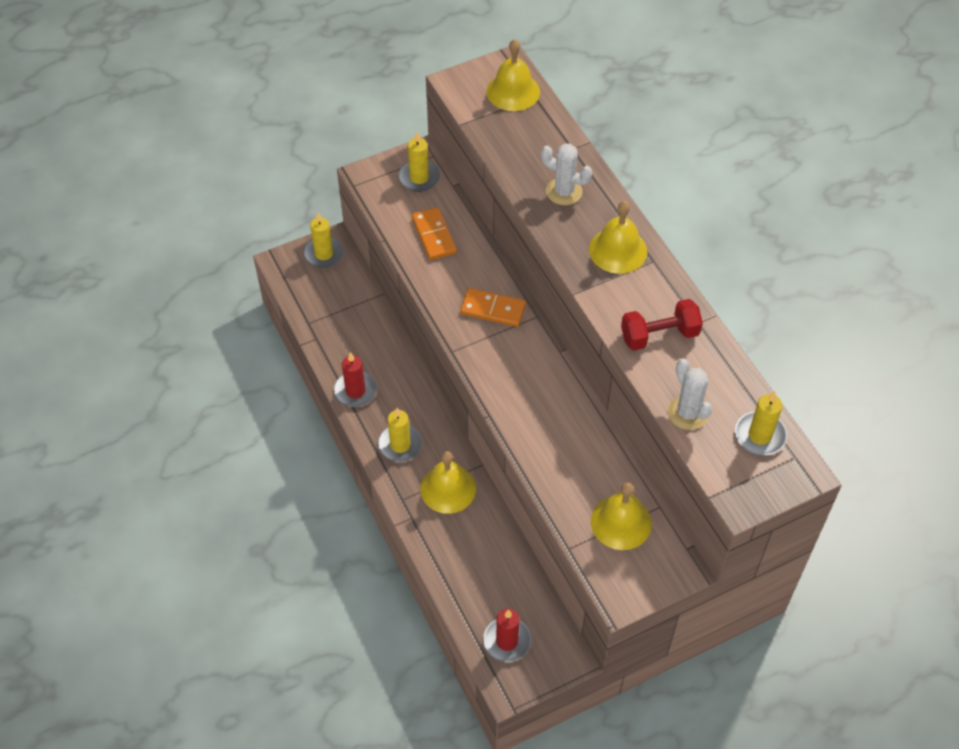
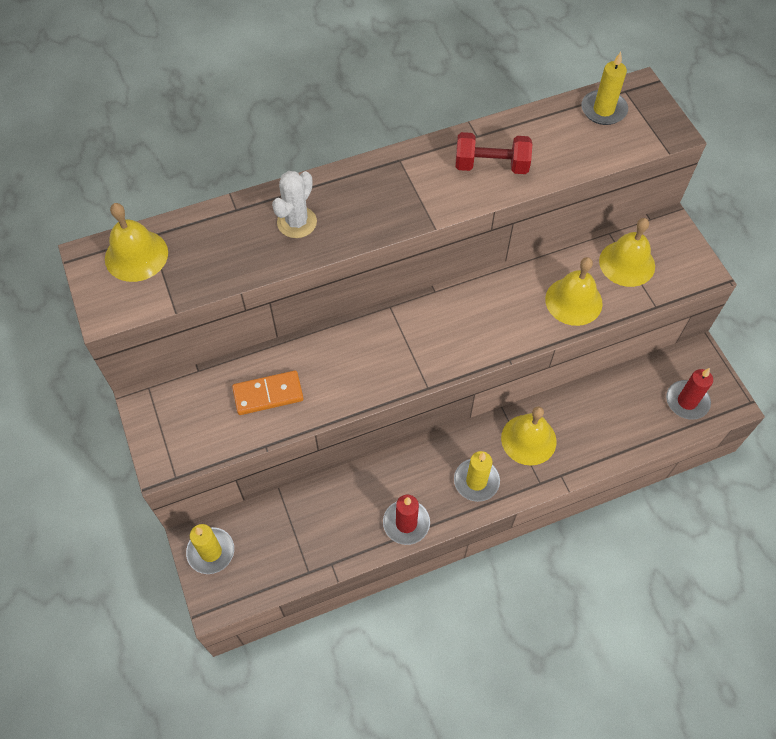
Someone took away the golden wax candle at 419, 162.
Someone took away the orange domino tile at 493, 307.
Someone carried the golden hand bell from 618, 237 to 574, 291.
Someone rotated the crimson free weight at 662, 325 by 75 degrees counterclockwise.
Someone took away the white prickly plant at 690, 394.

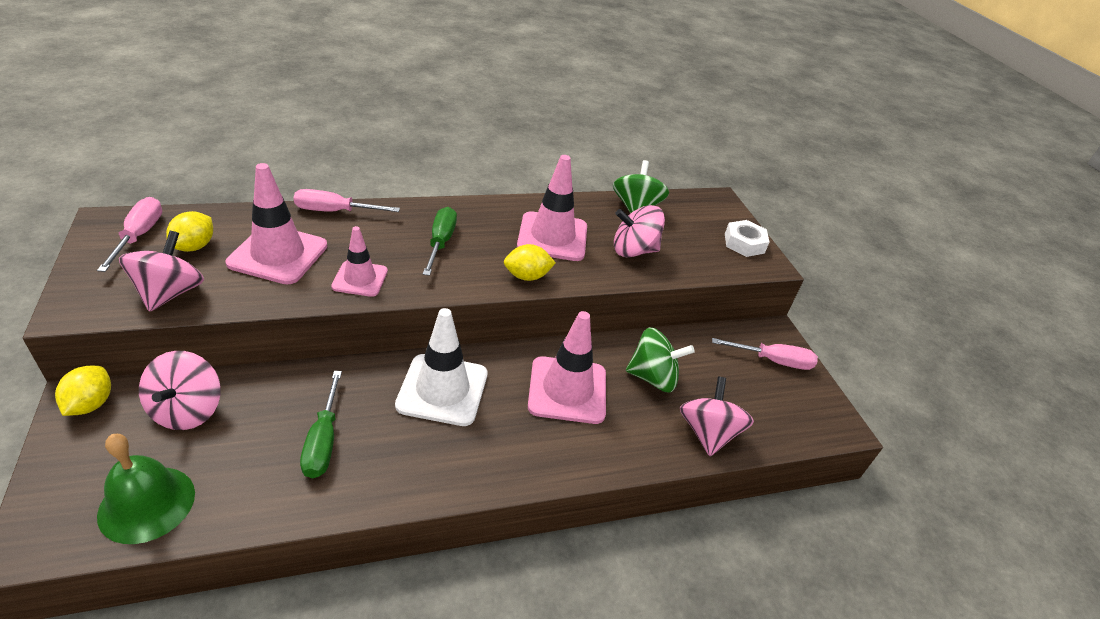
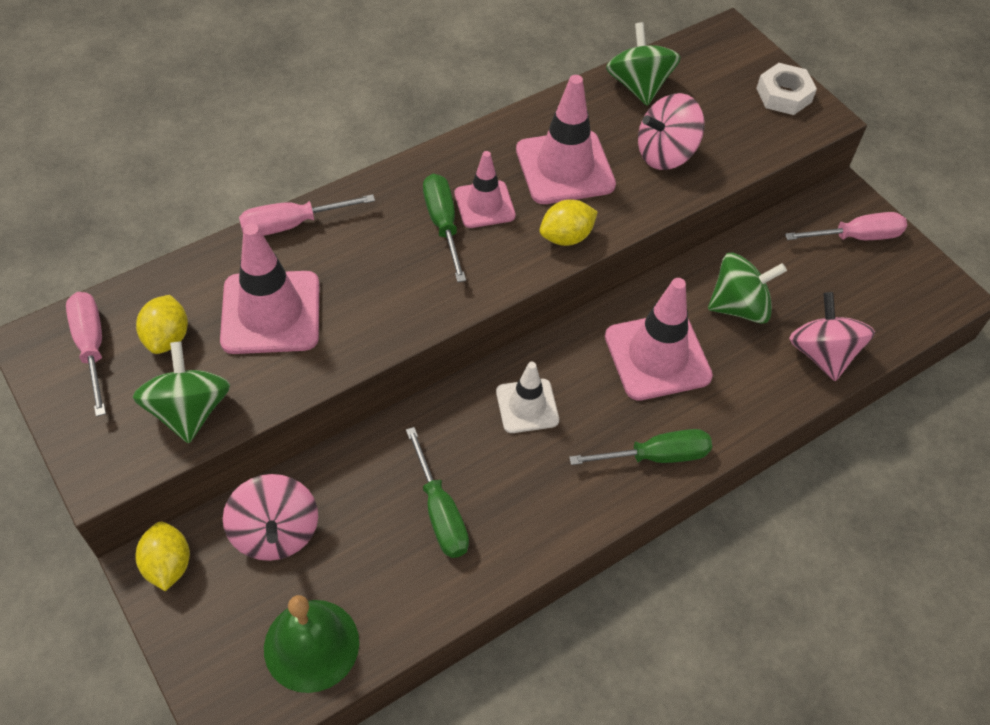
Someone repainted the rosy whirligig at 161, 271, which became the green whirligig at 181, 392.
Someone carried the rosy traffic cone from 359, 261 to 485, 189.
Someone scaled the white traffic cone at 441, 367 by 0.61.
Someone put down the green hand screwdriver at 640, 447.

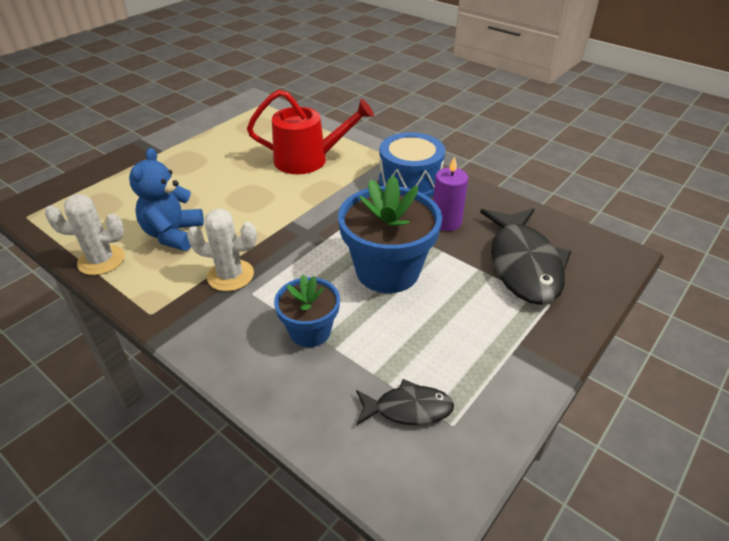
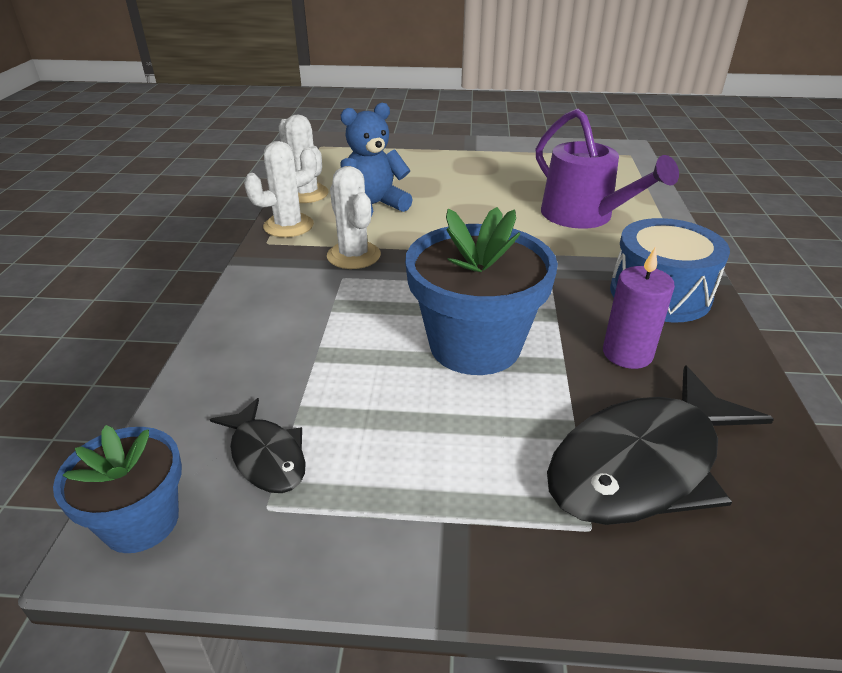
Someone repainted the crimson watering pot at 310, 132, which became the violet watering pot at 607, 169.
Someone carried the cobalt potted plant from 307, 310 to 117, 489.
Someone put down the white prickly plant at 280, 189.

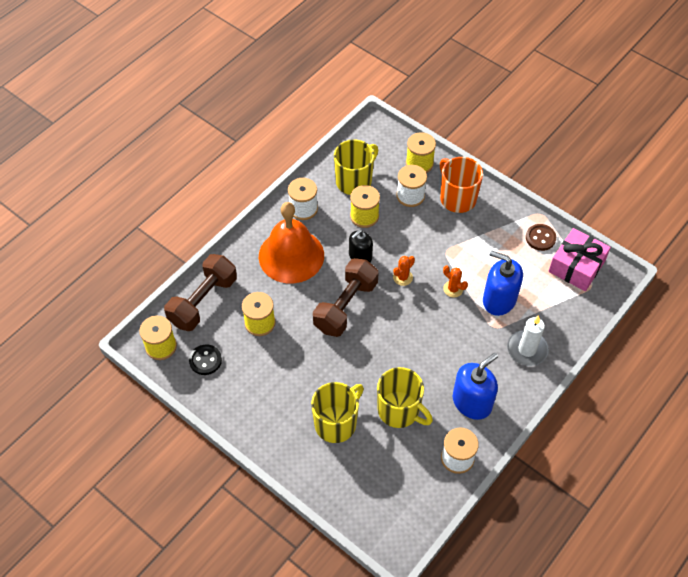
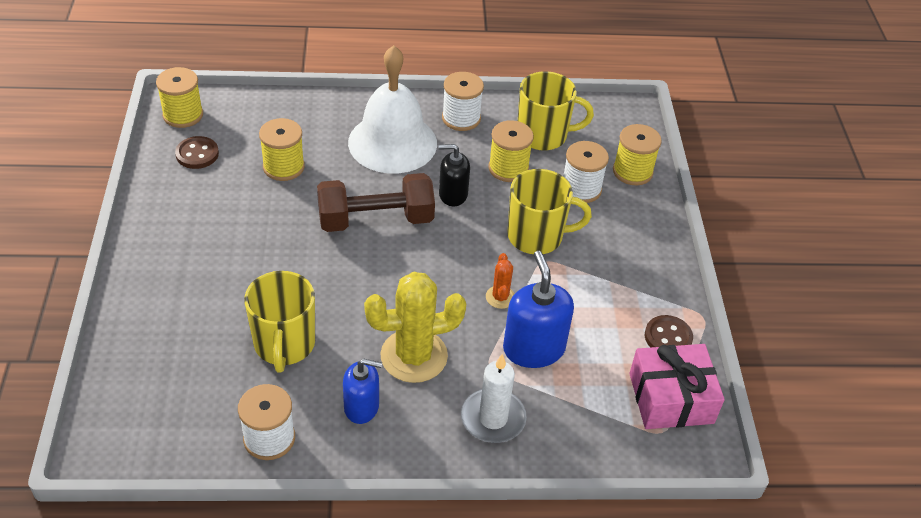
Someone took away the brown free weight at 200, 292.
Someone repainted the black sewing button at 205, 359, which became the brown sewing button at 197, 152.
Someone repainted the orange hand bell at 291, 243, which became the white hand bell at 392, 109.
Someone carried the golden coffee mug from 337, 412 to 549, 211.
Someone took away the orange prickly plant at 404, 271.
Someone took away the orange coffee mug at 461, 185.
Someone scaled the cobalt soap pump at 475, 386 by 0.65.
Someone put down the golden prickly plant at 415, 327.

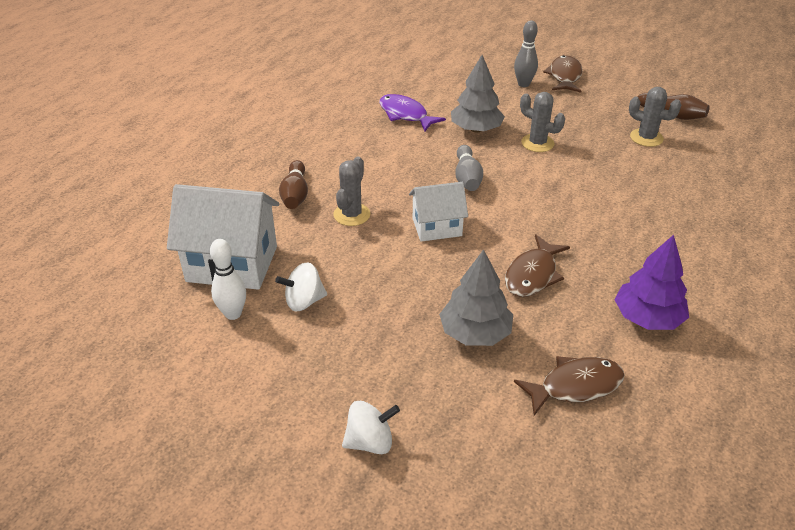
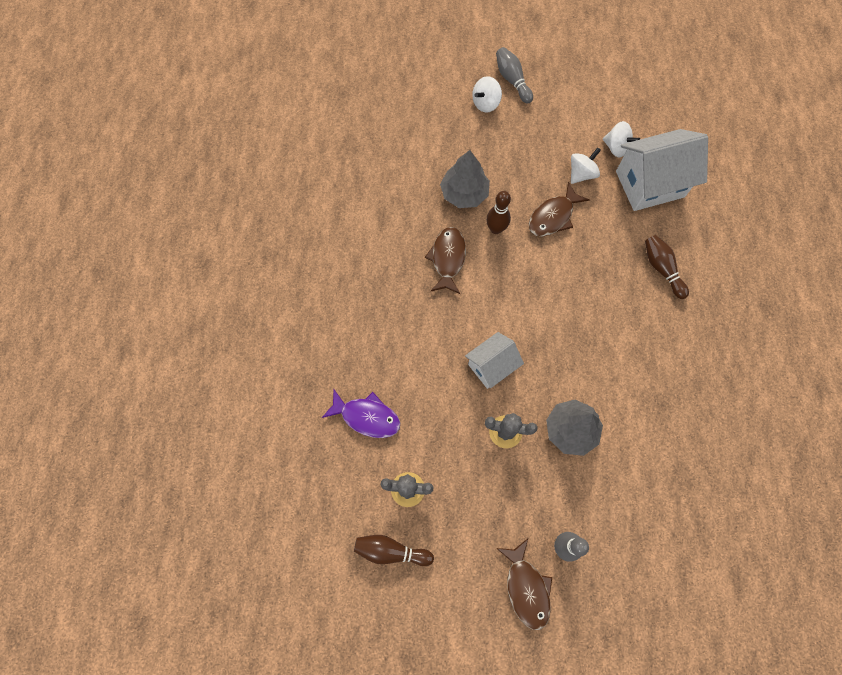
Someone swapped the white skittle at 228, 279 for the white whirligig at 621, 139.
Someone took away the ash-grey prickly plant at 352, 191.
Someone carried the violet toy fish from 412, 112 to 361, 413.
Someone carried the white toy house from 438, 212 to 494, 360.
Someone carried the ash-grey skittle from 469, 168 to 514, 75.
Someone carried the brown toy fish from 569, 386 to 559, 209.
Someone took away the violet tree at 651, 282.
Someone put down the brown skittle at 498, 212.

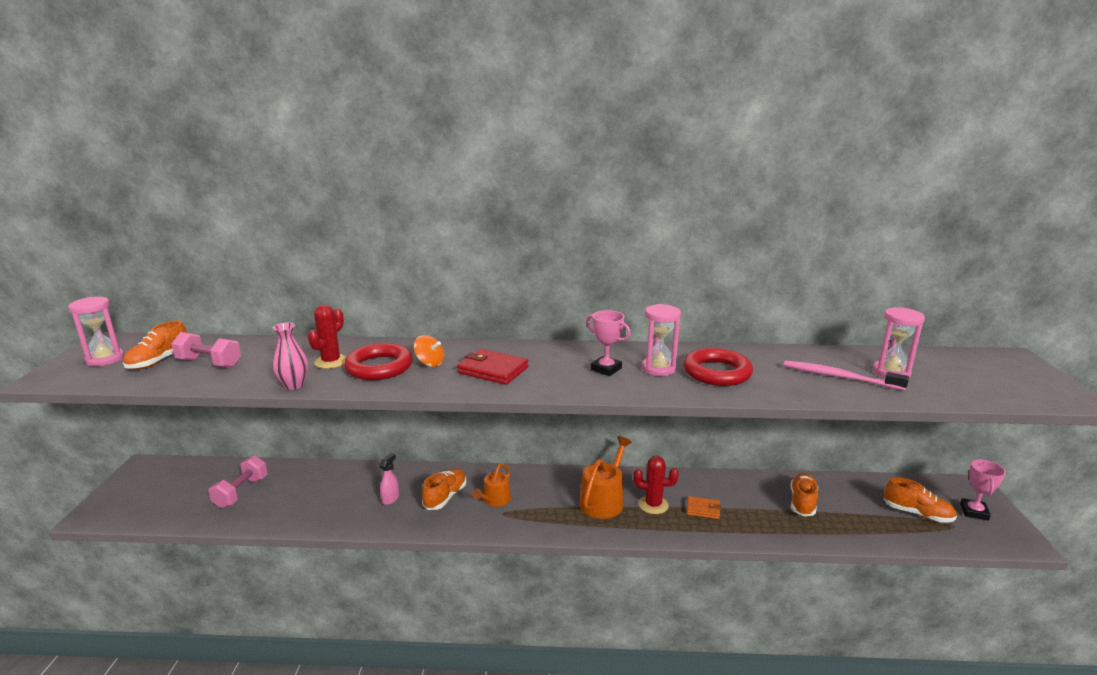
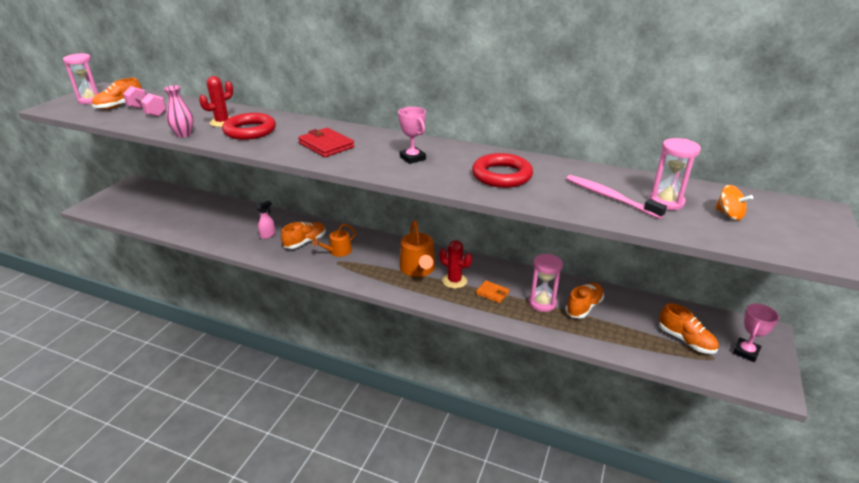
Someone took away the rosy free weight at 238, 481.
Someone carried the orange whirligig from 429, 351 to 734, 202.
Someone rotated the orange watering pot at 605, 477 by 120 degrees clockwise.
Someone carried the rosy sand timer from 661, 340 to 546, 283.

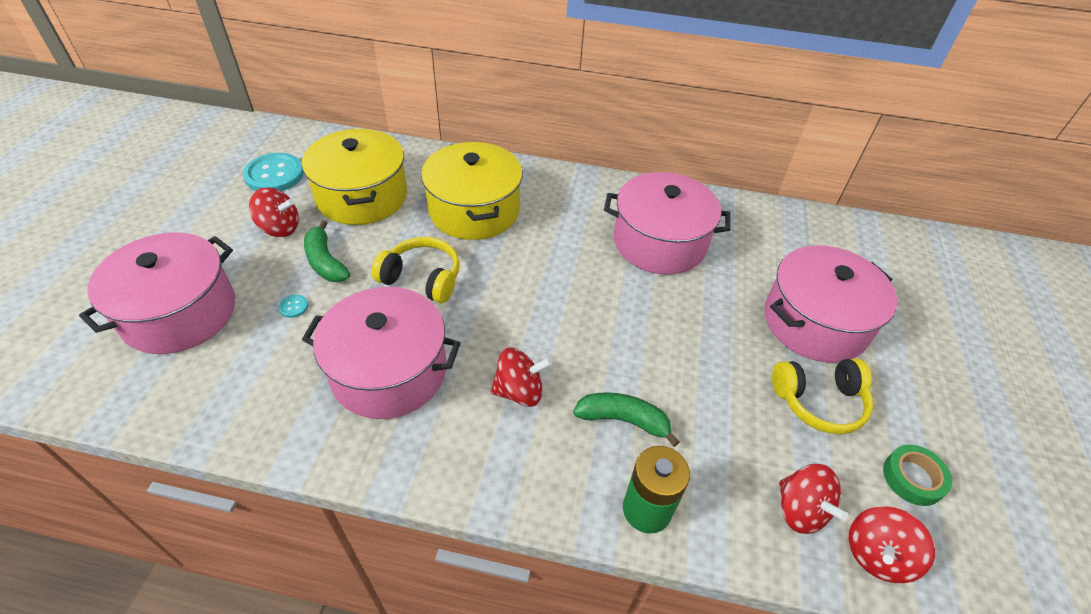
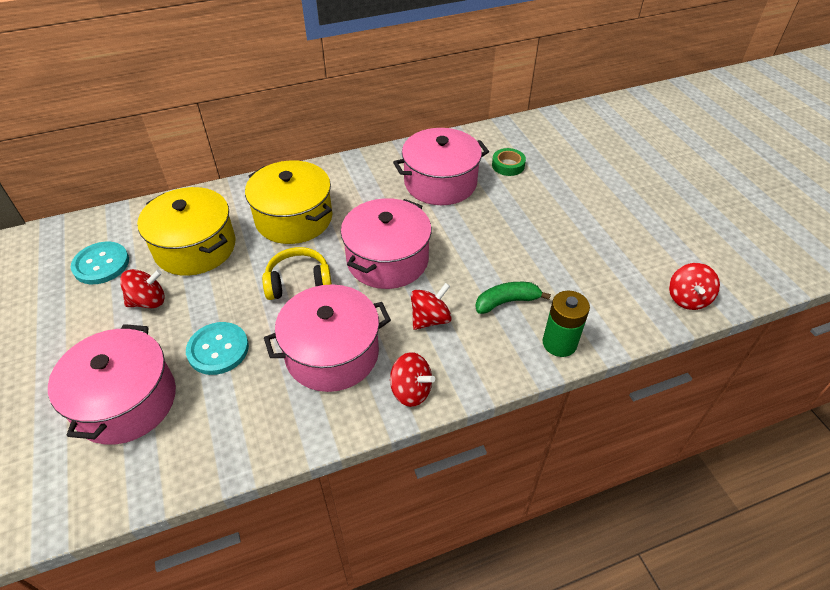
Someone scaled the teal sewing button at 293, 306 by 2.44.
Someone took away the green banana at 327, 251.
Someone carried the rosy stockpot from 831, 304 to 386, 243.
Someone took away the golden over-ear headphones at 822, 396.
Someone carried the crimson whirligig from 814, 499 to 412, 379.
Someone carried the green tape from 917, 475 to 509, 162.

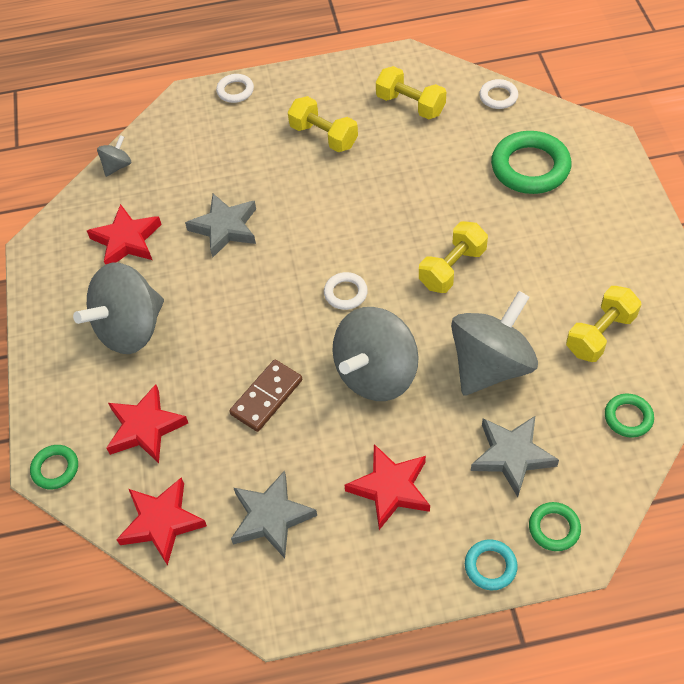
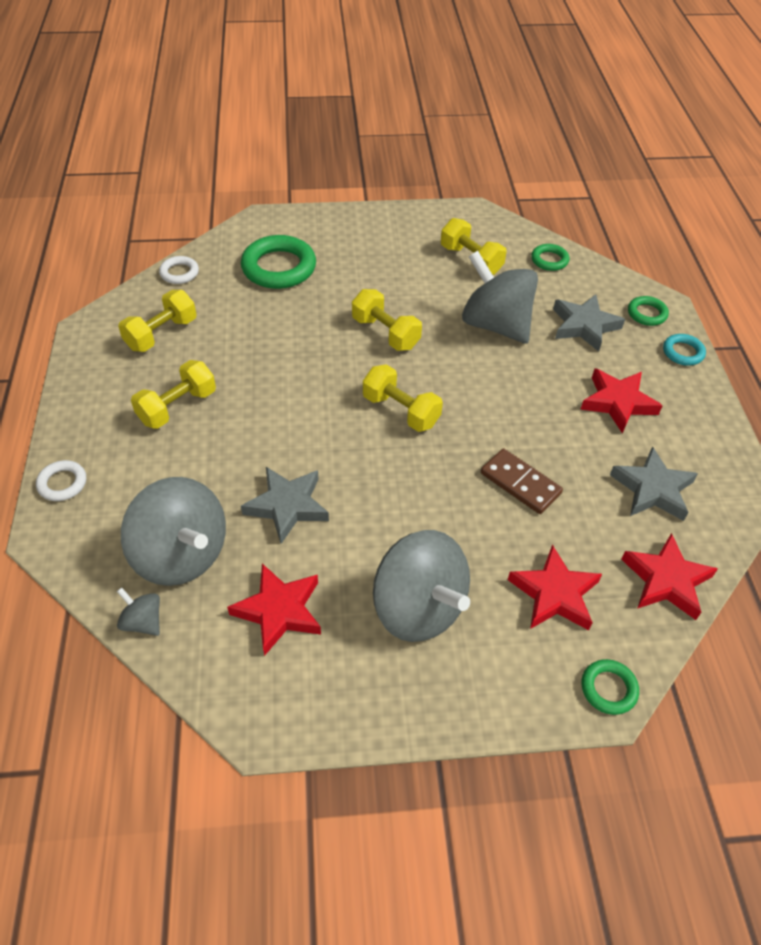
Someone swapped the white ring at 346, 291 for the golden free weight at 403, 398.
Someone carried the ash-grey whirligig from 375, 354 to 173, 531.

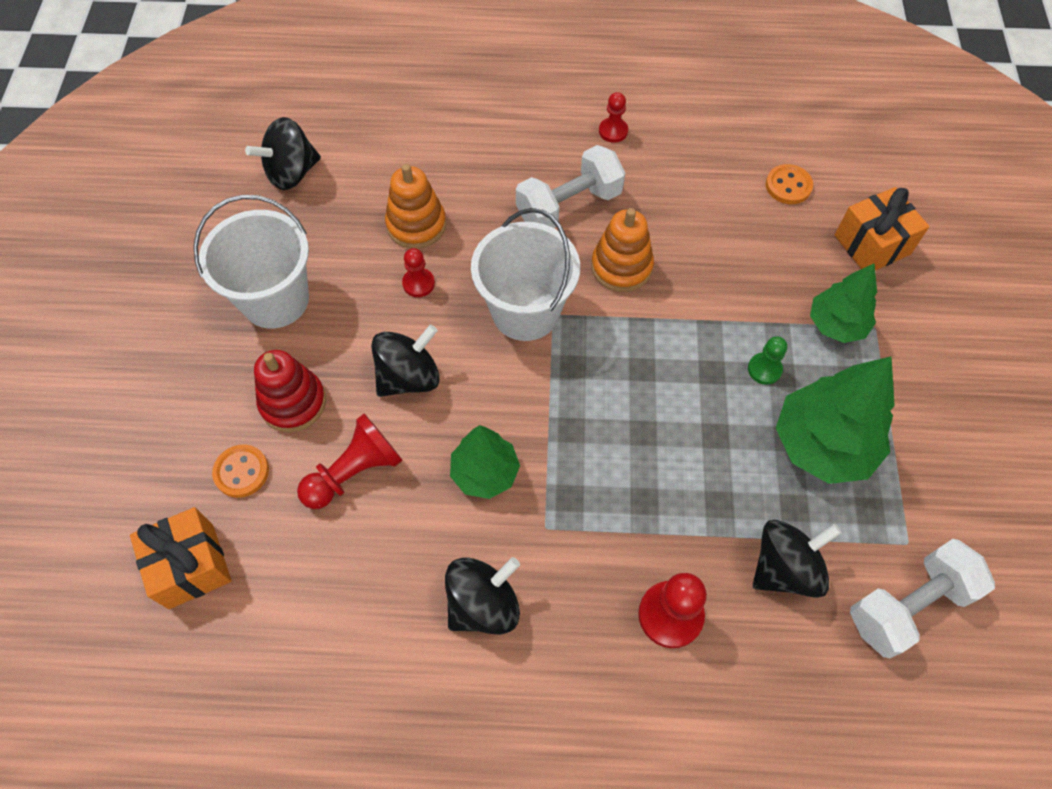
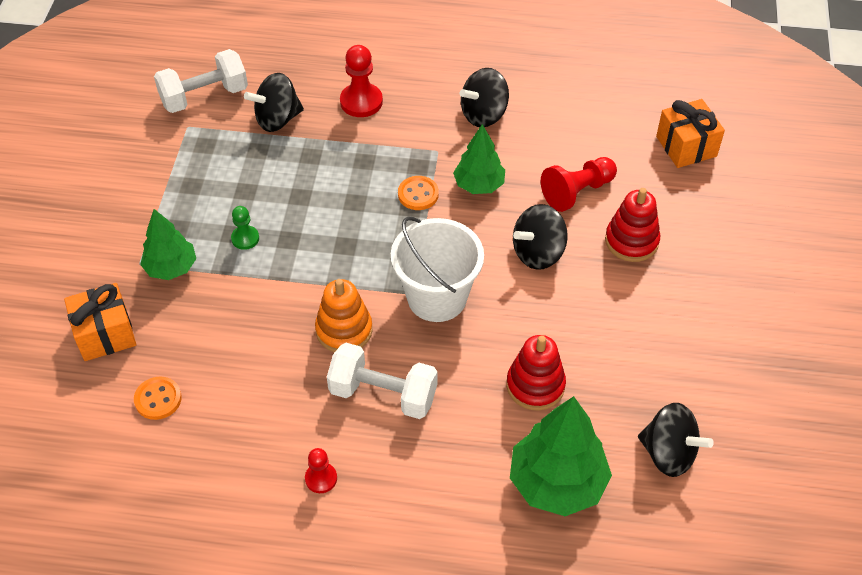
Someone took away the white bucket at 251, 262.
Someone carried the orange sewing button from 240, 471 to 418, 193.
Someone rotated the black whirligig at 283, 153 by 60 degrees clockwise.
Someone repainted the orange stacking rings at 415, 206, which became the crimson stacking rings at 536, 372.
Someone took away the crimson pawn at 418, 272.
Someone rotated the white free weight at 570, 186 by 45 degrees clockwise.
Someone carried the green tree from 835, 420 to 561, 456.

